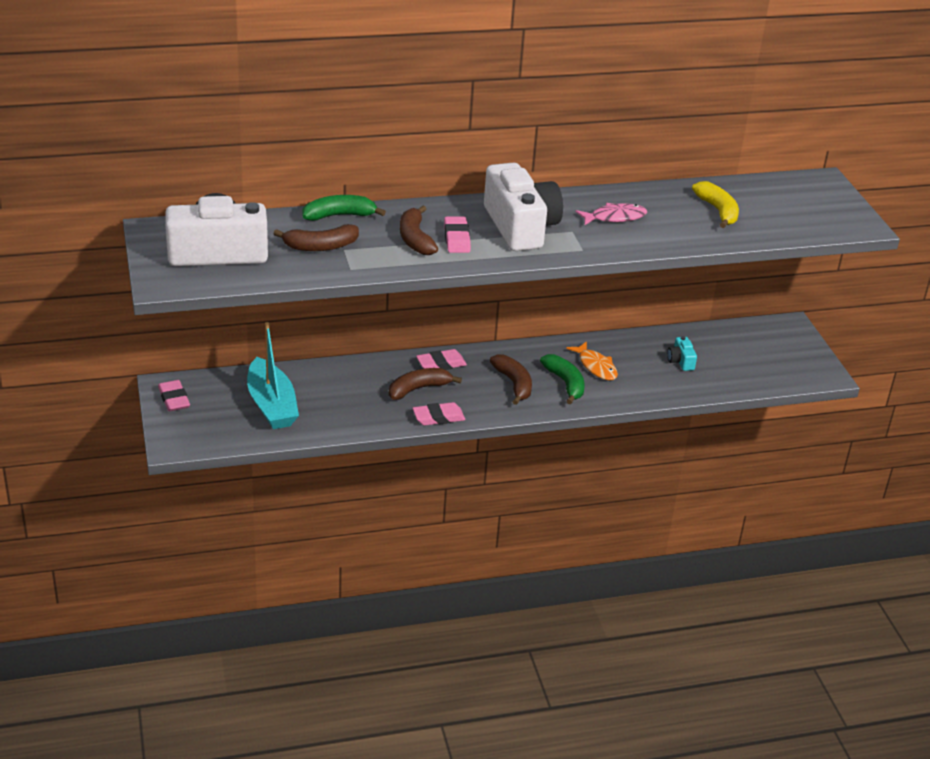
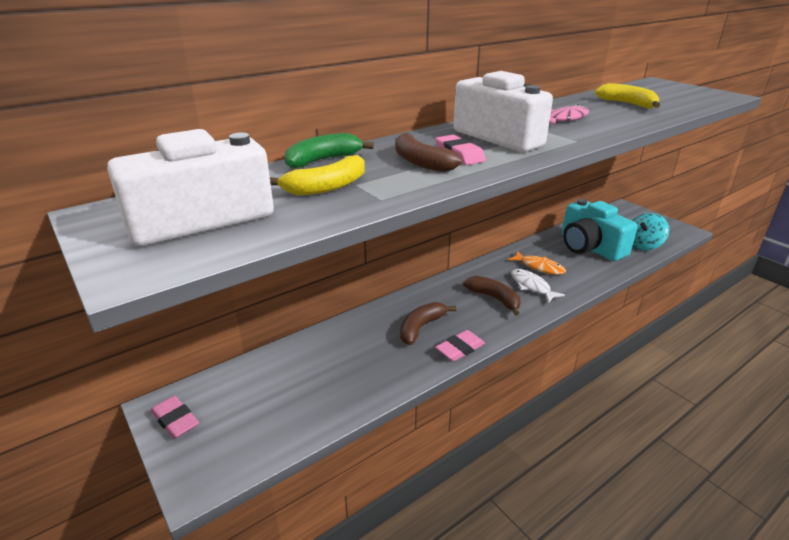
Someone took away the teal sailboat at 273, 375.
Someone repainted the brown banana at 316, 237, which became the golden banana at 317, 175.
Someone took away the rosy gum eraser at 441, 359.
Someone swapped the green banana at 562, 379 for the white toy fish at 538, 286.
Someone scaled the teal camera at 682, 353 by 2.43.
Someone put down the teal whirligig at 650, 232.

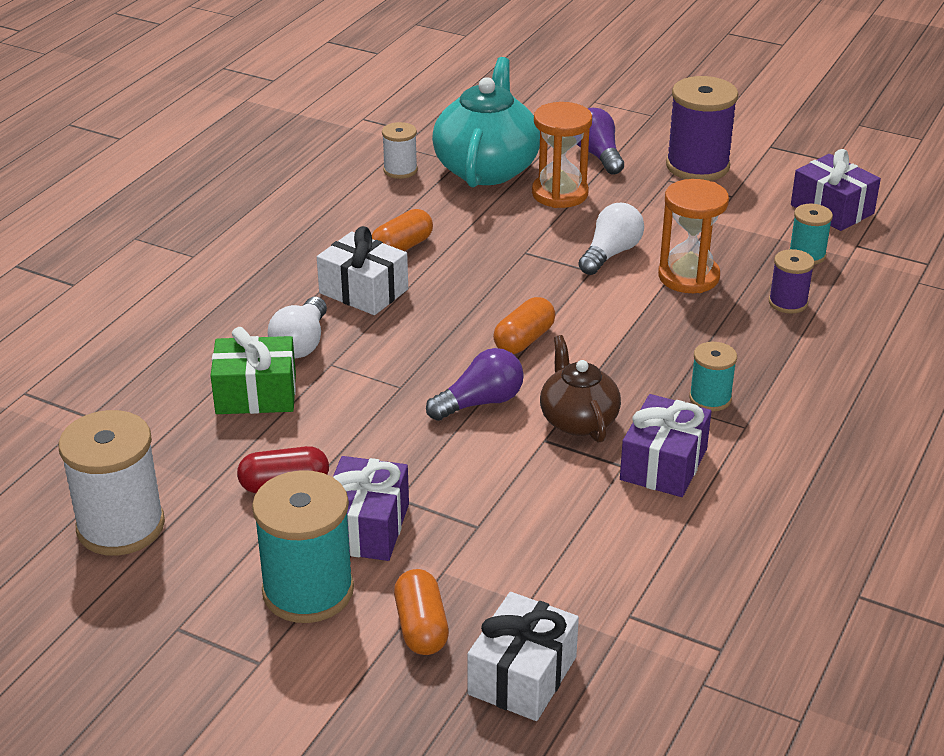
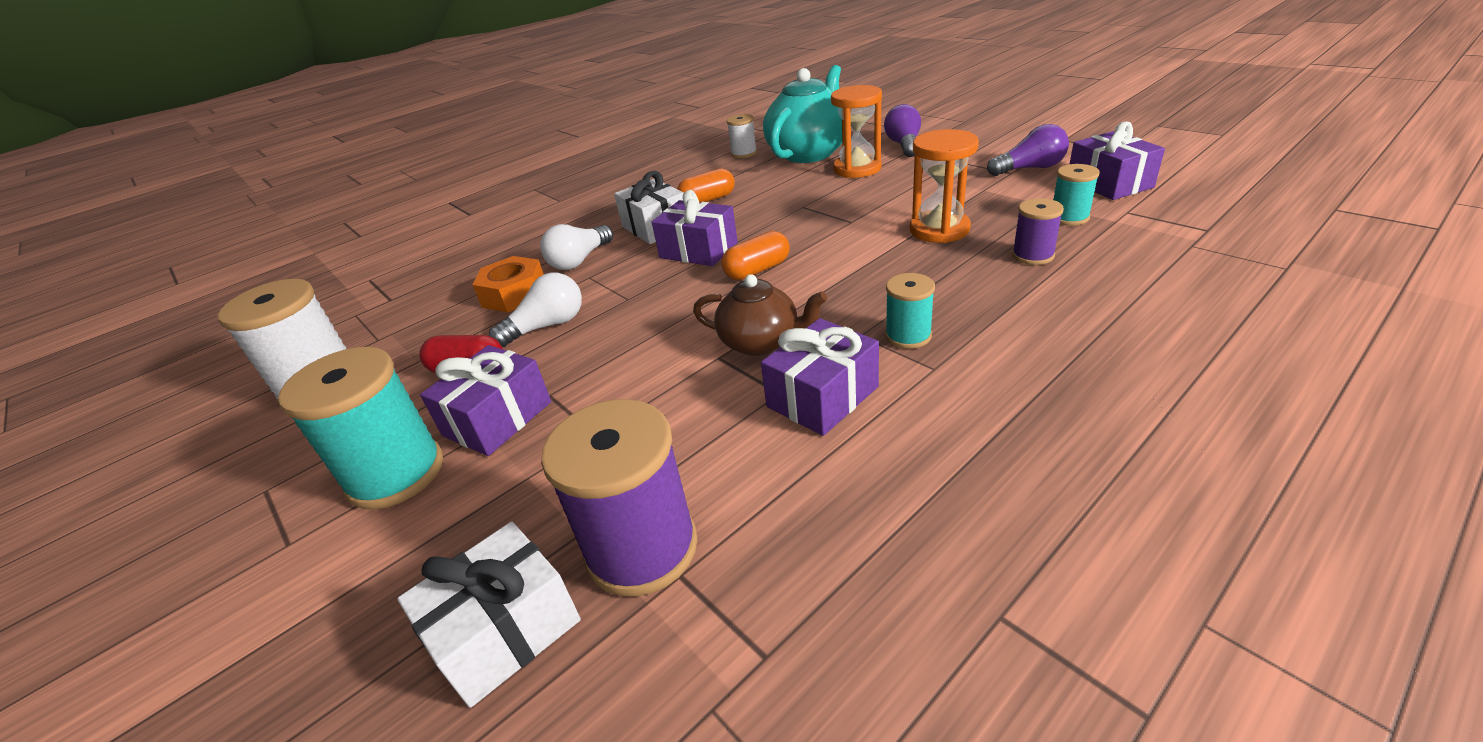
Someone swapped the green gift at 253, 370 for the orange hex nut at 507, 284.
Someone took away the orange pill at 421, 612.
Someone carried the violet lightbulb from 475, 384 to 1028, 150.
Someone rotated the brown teapot at 580, 389 by 105 degrees clockwise.
Someone carried the white lightbulb from 611, 239 to 535, 310.
Someone carried the violet bobbin from 702, 128 to 619, 498.
Someone put down the violet gift at 695, 228.

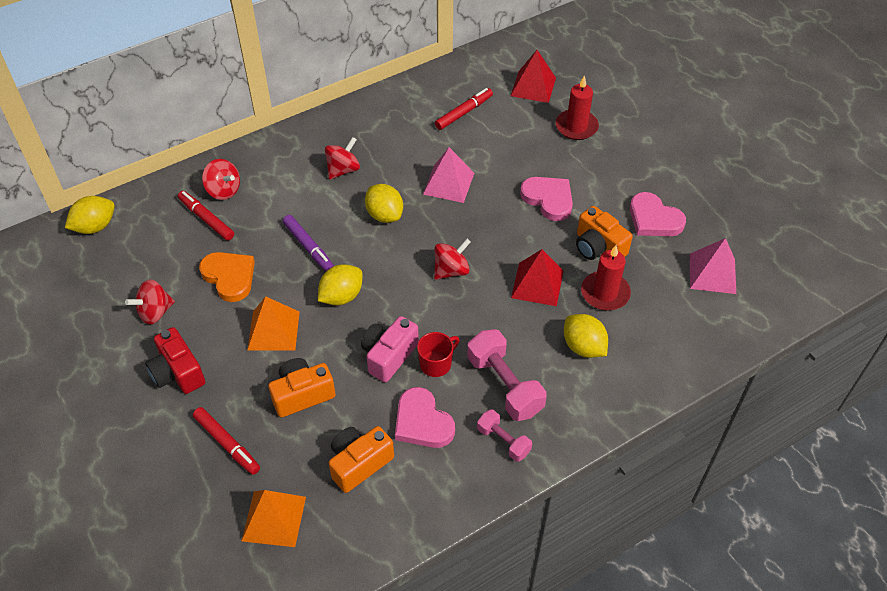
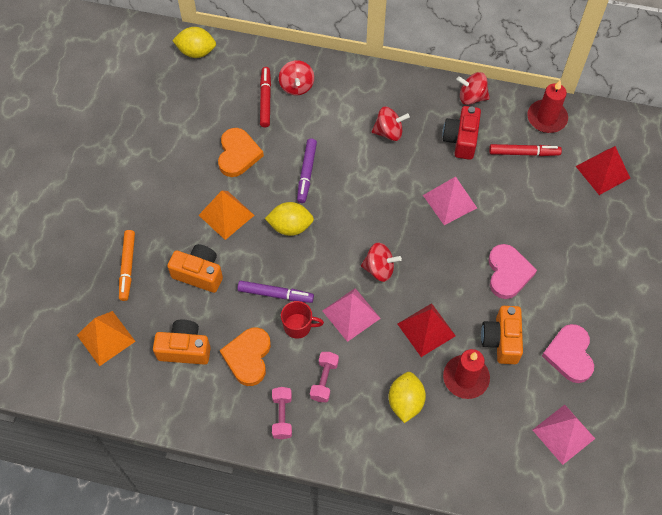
Someone carried the crimson whirligig from 150, 301 to 473, 88.
Someone carried the crimson camera from 175, 360 to 461, 133.
Someone repainted the crimson marker pen at 226, 441, which became the orange marker pen at 127, 265.
Someone swapped the rosy camera at 390, 349 for the violet marker pen at 275, 292.
Someone took away the golden lemon at 384, 203.
Someone repainted the rosy love heart at 425, 417, which became the orange love heart at 245, 356.
Someone scaled the rosy free weight at 507, 375 by 0.58.
Someone carried the crimson wax candle from 577, 107 to 547, 106.
Someone put down the rosy pyramid at 351, 315.

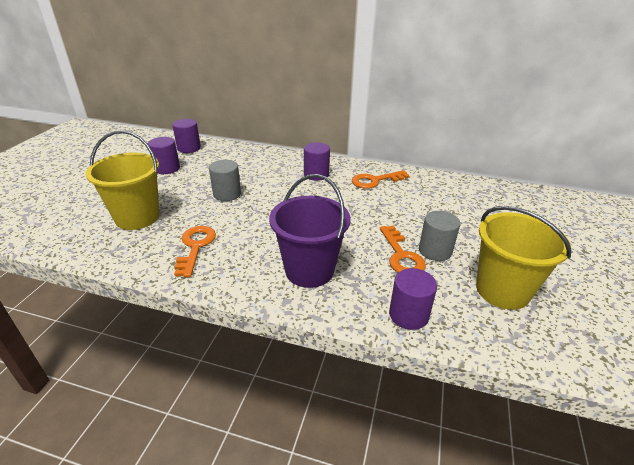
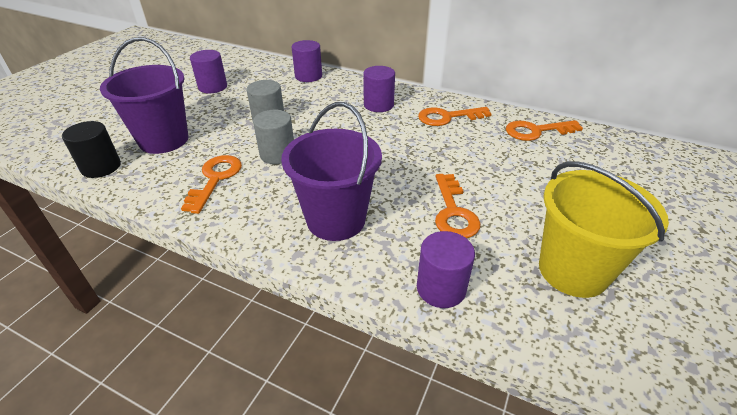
Someone repainted the golden bucket at 122, 180, which became the violet bucket at 144, 95.
Someone carried the violet cylinder shape from 186, 136 to 307, 61.
Someone carried the ash-grey cylinder shape from 439, 236 to 273, 137.
Someone put down the black cylinder shape at 91, 149.
Someone put down the orange key at 544, 130.

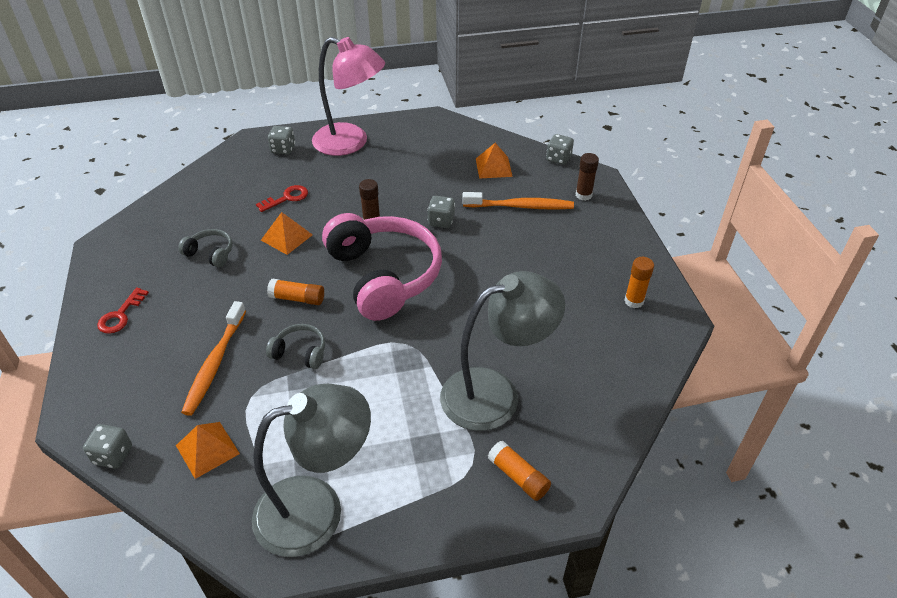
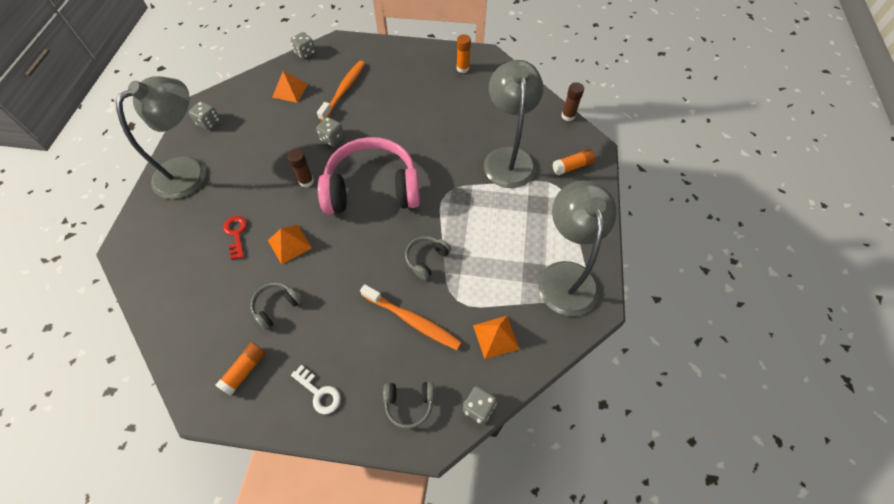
Someone repainted the crimson key at 123, 311, which became the white key at 316, 389.
Someone carried the orange glue stick from 295, 292 to 240, 369.
Someone carried the ash-grey die from 281, 140 to 204, 115.
Someone repainted the rosy reading lamp at 348, 96, which became the ash-grey reading lamp at 161, 137.
Someone carried the brown glue stick from 587, 177 to 573, 101.
Someone put down the ash-grey over-ear headphones at 408, 405.

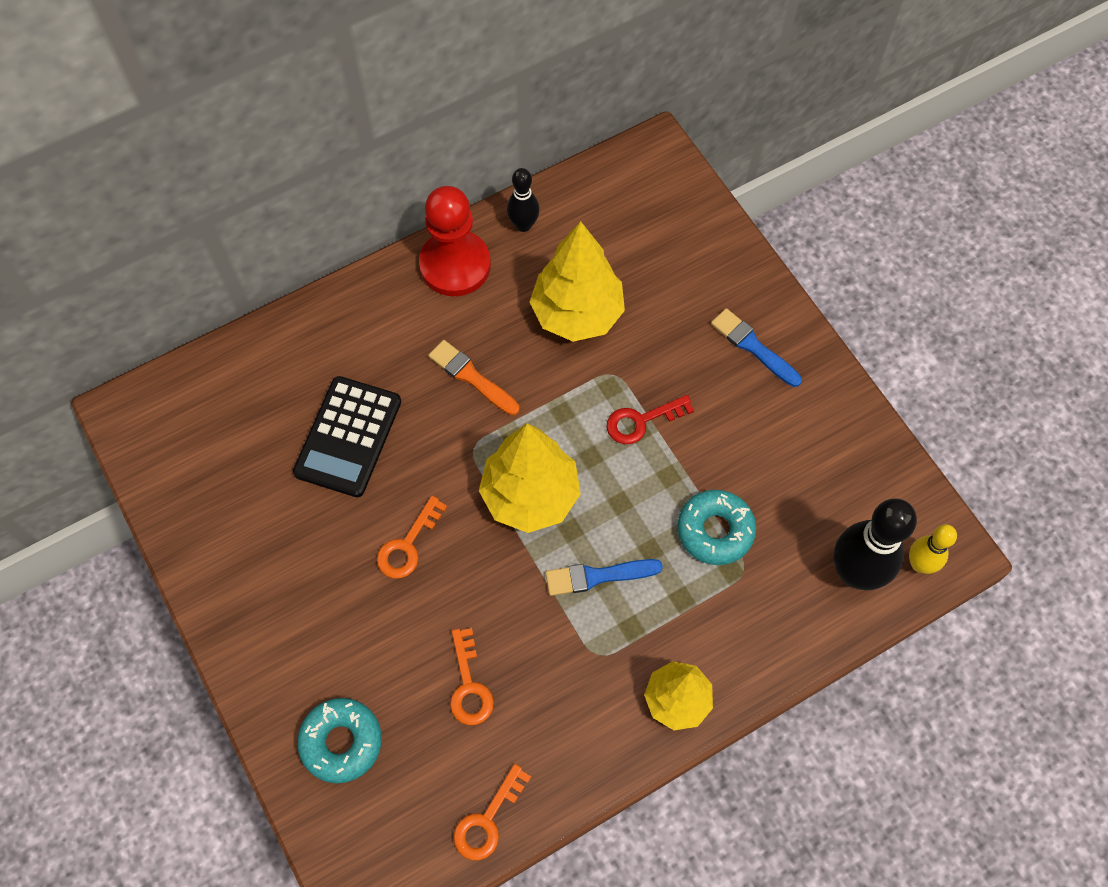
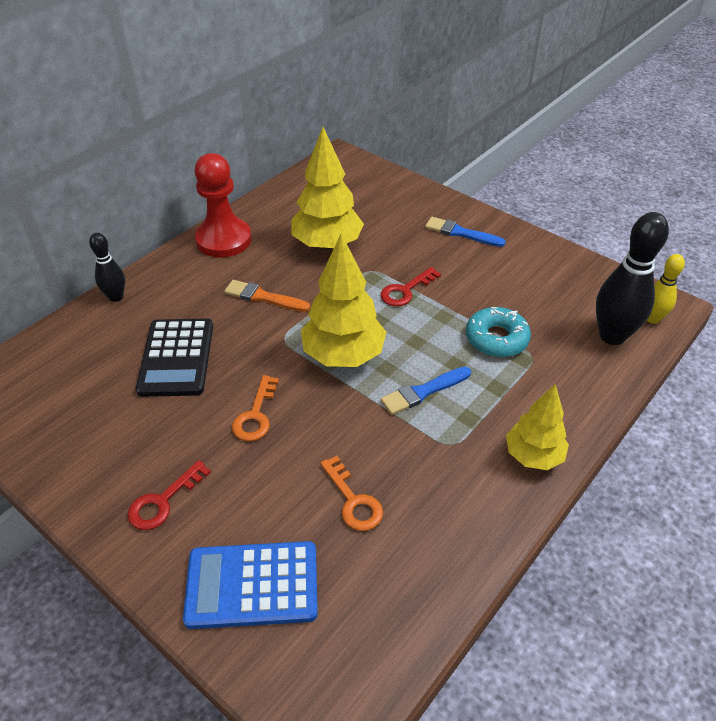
Someone swapped the teal doughnut at 339, 740 for the cobalt pocket calculator at 250, 585.
Someone took away the orange key at 492, 812.
Someone carried the black skittle from 523, 200 to 107, 267.
Someone put down the crimson key at 169, 495.

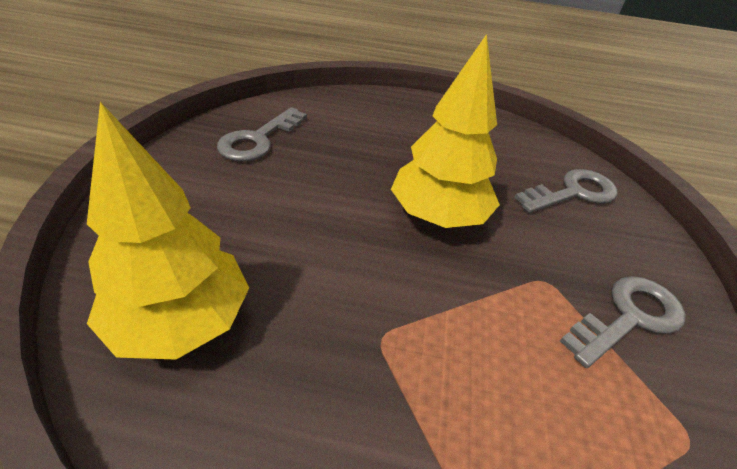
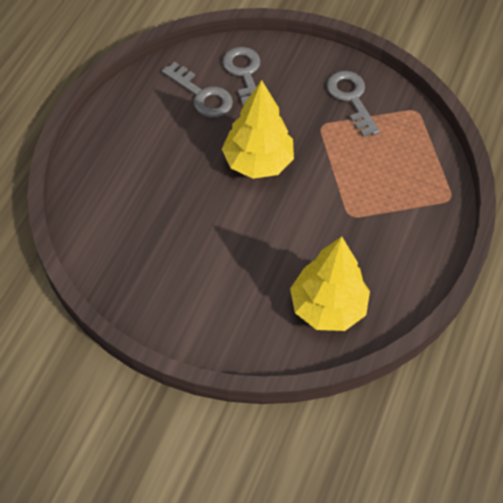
Someone carried the ash-grey key from 262, 134 to 197, 90.

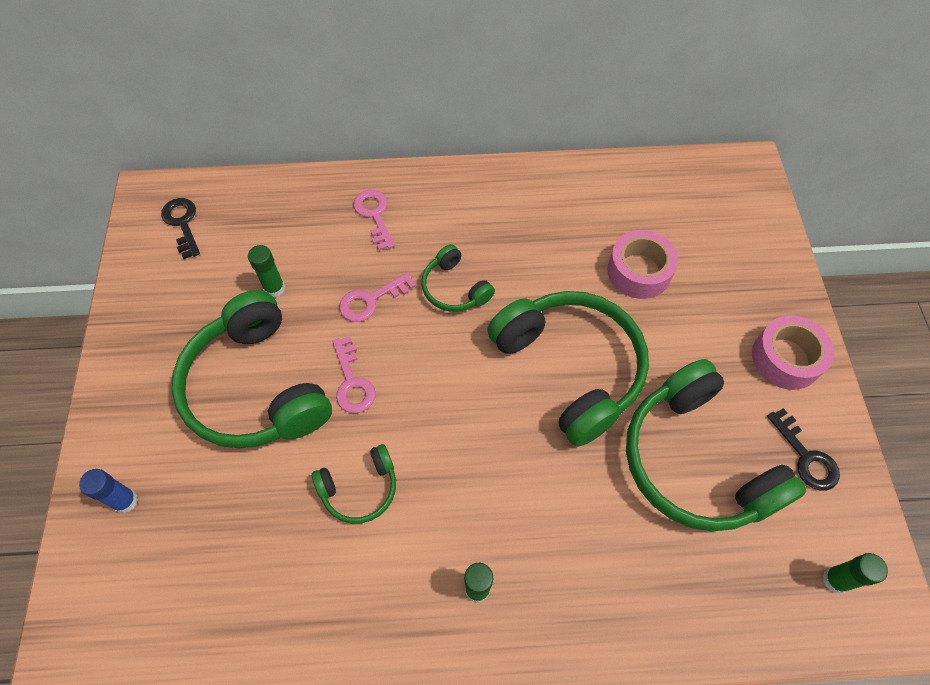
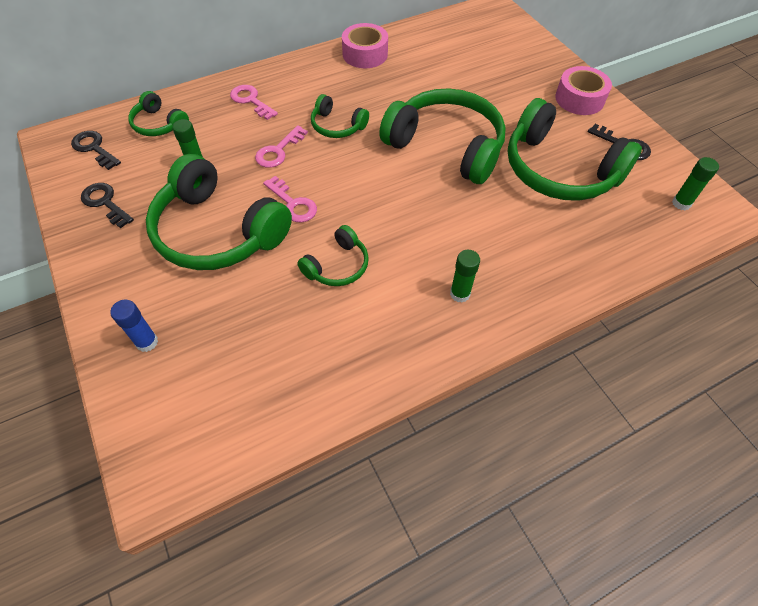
Someone carried the rosy tape from 642, 264 to 365, 45.
Someone put down the black key at 107, 205.
Someone put down the green over-ear headphones at 158, 113.

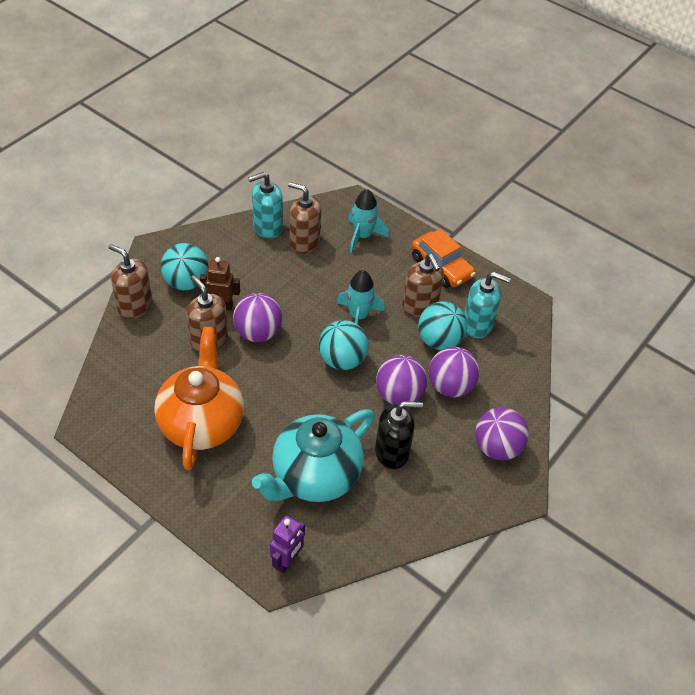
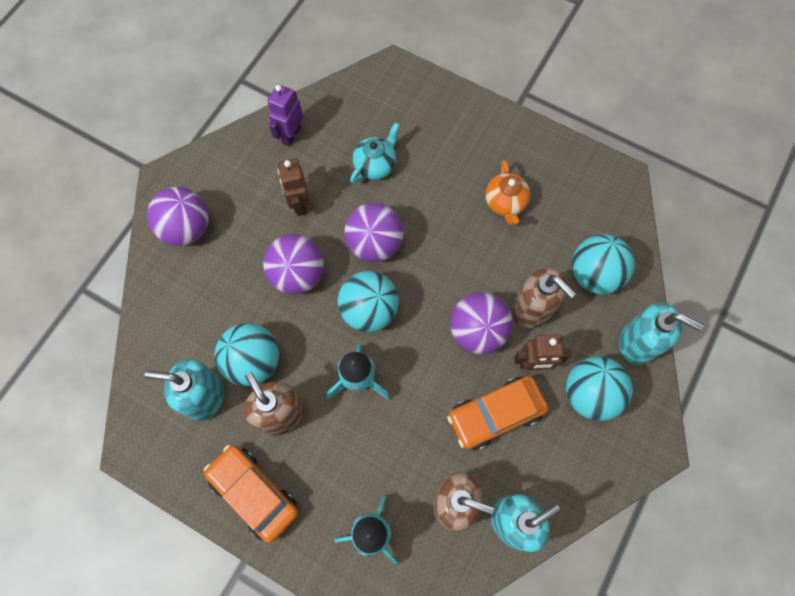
Someone repainted the brown soap pump at 130, 281, which became the teal soap pump at 661, 334.
Someone scaled the orange teapot at 199, 398 by 0.47.
Someone scaled the teal teapot at 313, 455 by 0.47.
Someone carried the violet toy robot from 287, 544 to 285, 115.
Someone swapped the black soap pump at 399, 435 for the brown toy robot at 294, 187.
Someone carried the violet sphere from 454, 372 to 373, 232.
Someone put down the orange toy car at 497, 413.
Someone put down the teal sphere at 603, 264.

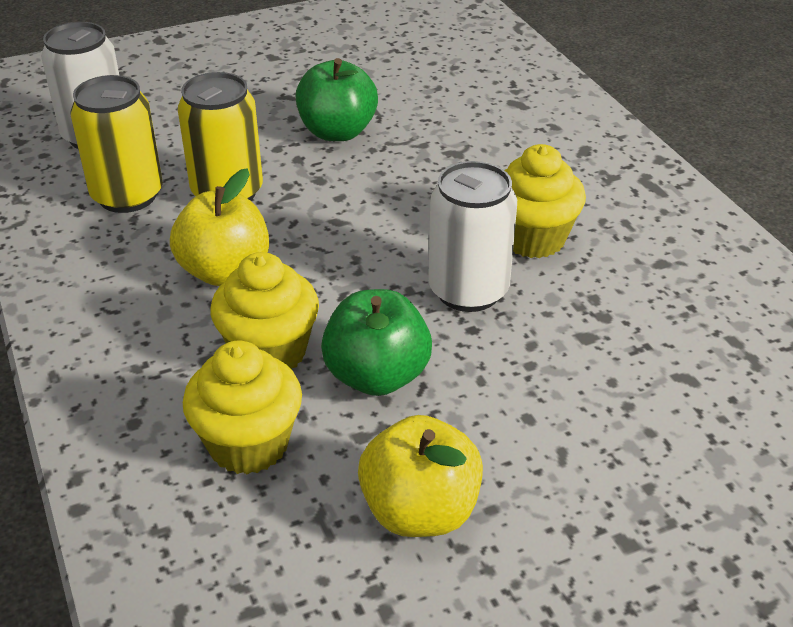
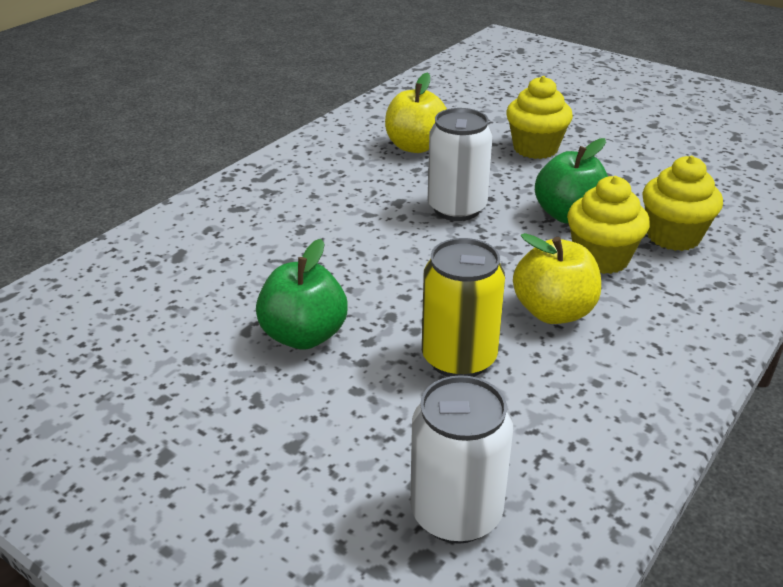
Someone took away the golden tin at 117, 144.
Someone carried the golden apple from 420, 476 to 416, 113.
Someone carried the golden fairy cake from 545, 201 to 539, 117.

